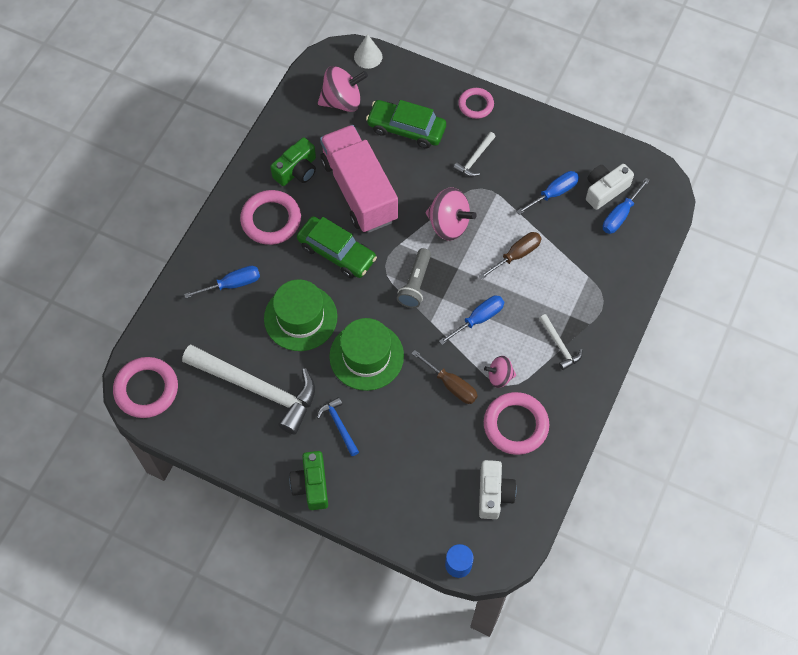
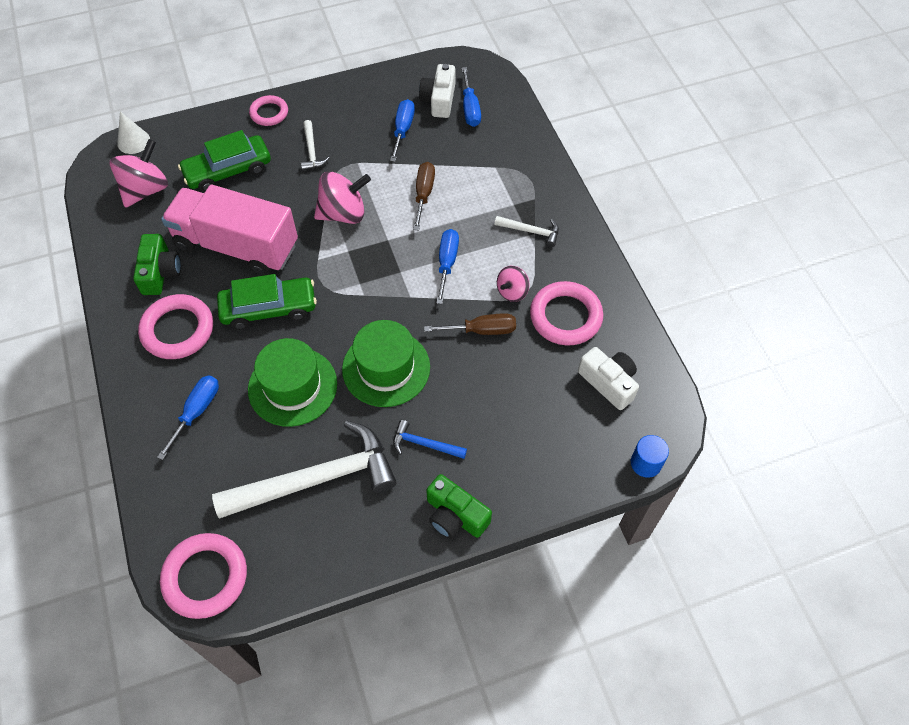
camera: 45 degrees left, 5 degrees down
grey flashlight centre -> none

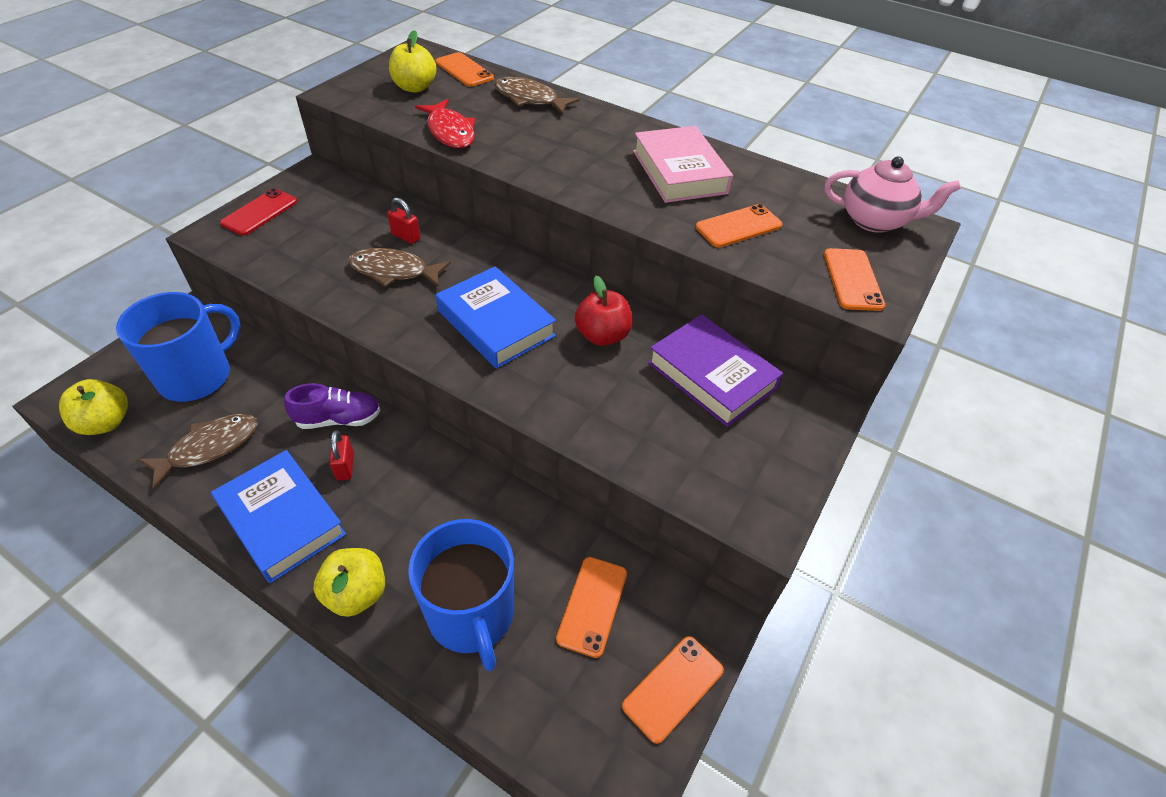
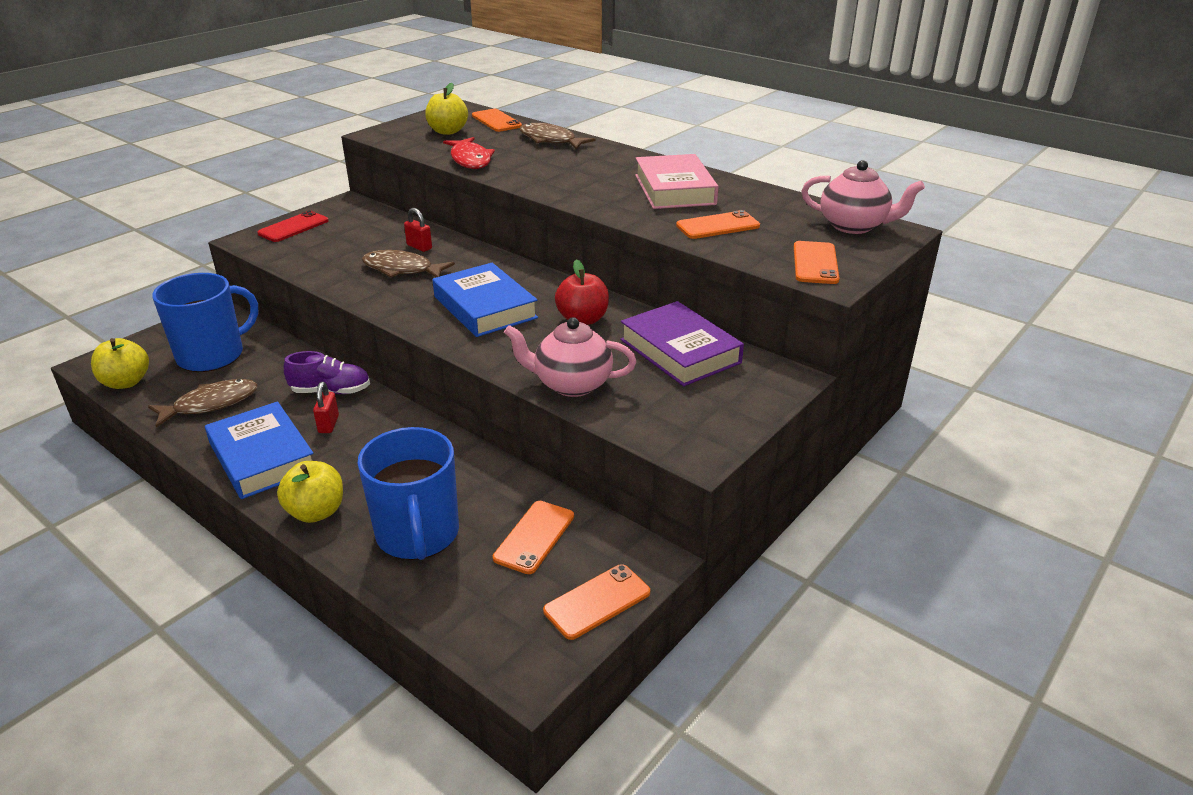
camera: 10 degrees right, 15 degrees down
none -> pink teapot (1st from left) centre

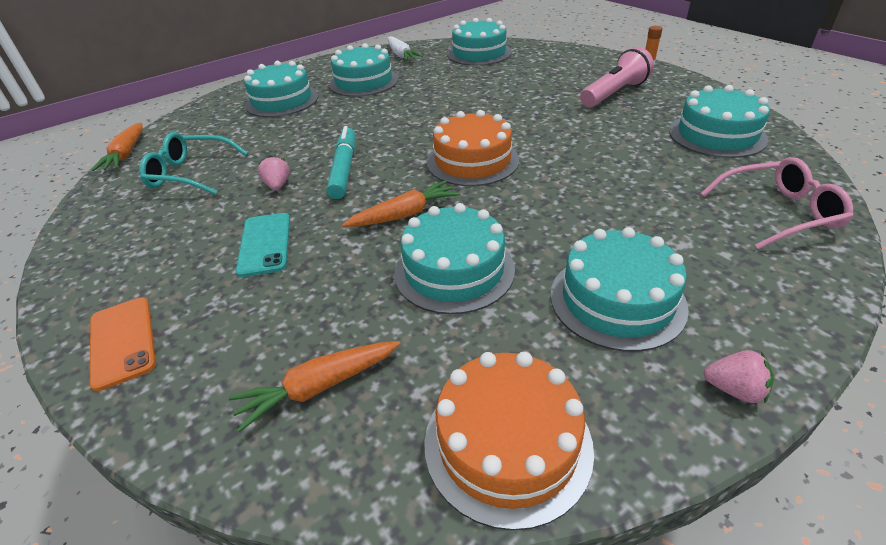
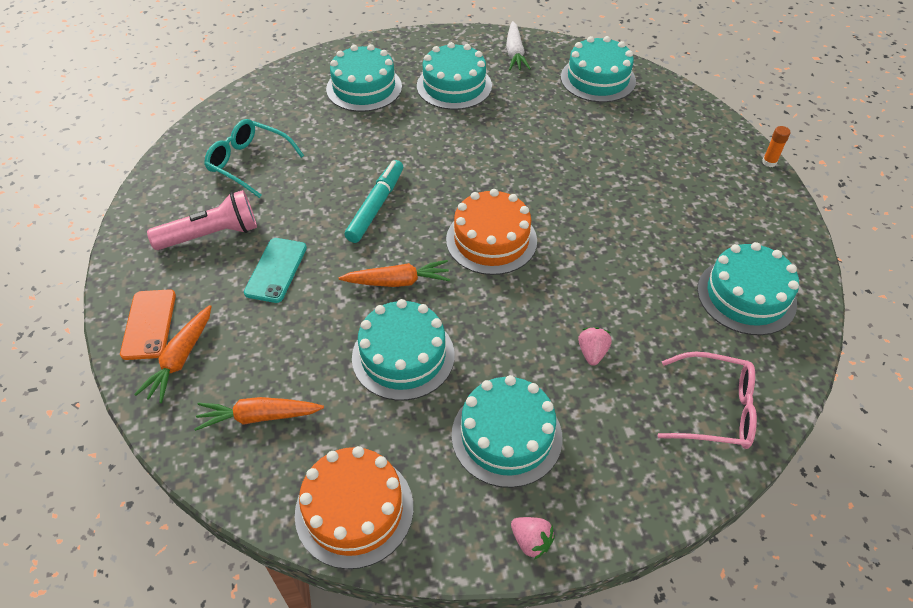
camera: 20 degrees right, 10 degrees up
orange carrot (1st from left) top left -> orange carrot (1st from left) middle left, moved
pink flashlight top right -> pink flashlight middle left, moved
pink strawberry (1st from left in the first image) top left -> pink strawberry (2nd from left) centre, moved

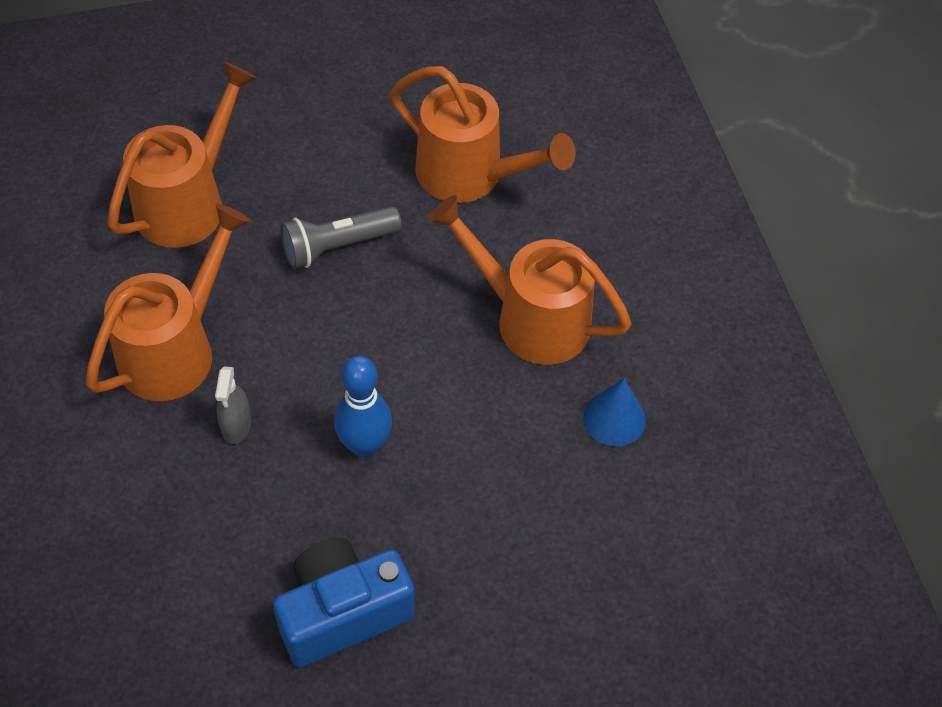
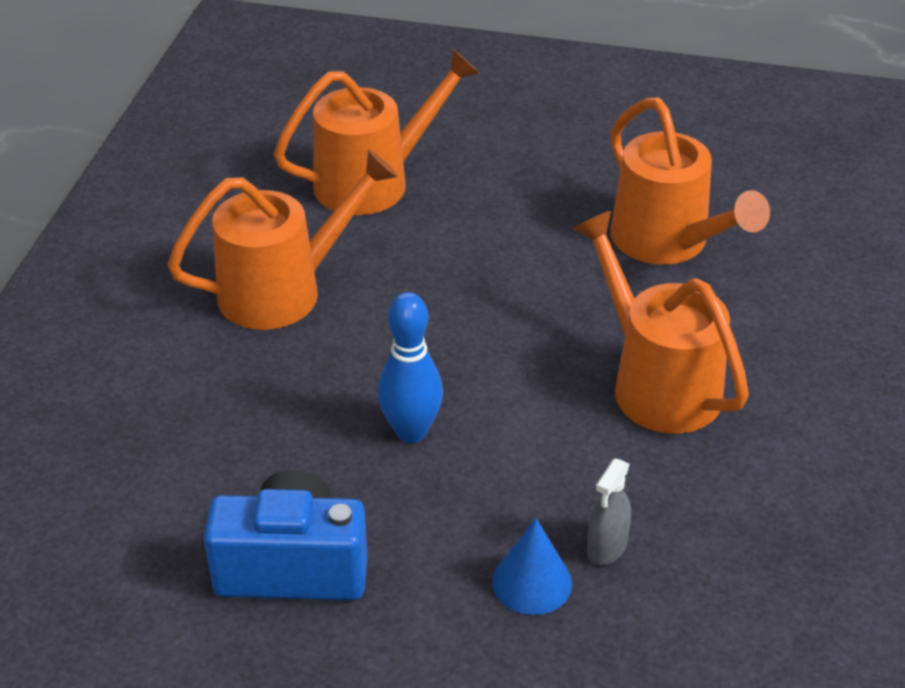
camera: 30 degrees right, 15 degrees down
blue cone centre -> blue cone bottom centre, moved
grey spray bottle middle left -> grey spray bottle bottom right, moved
grey flashlight centre -> none

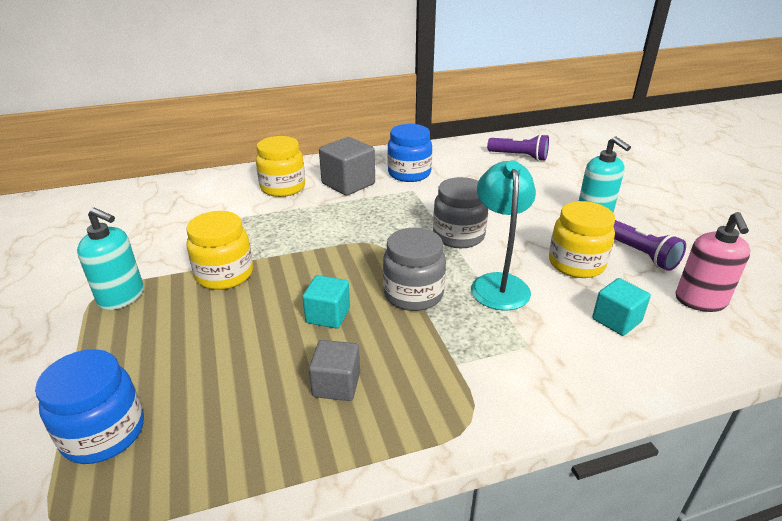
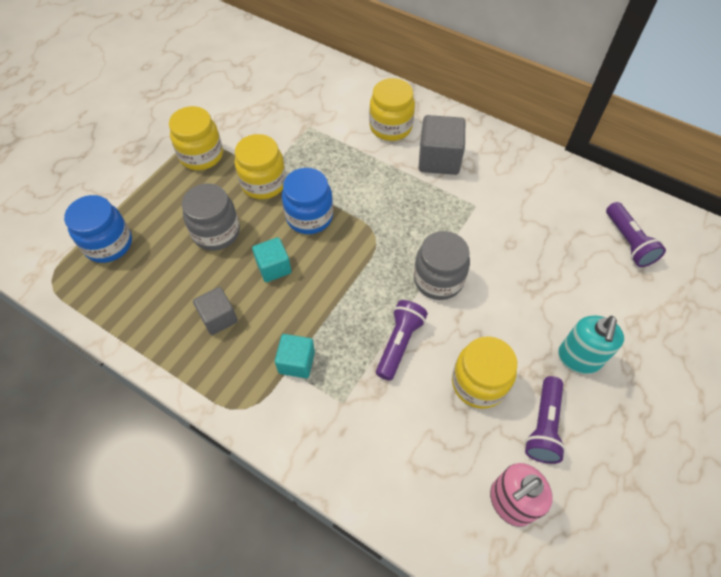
camera: 50 degrees right, 25 degrees up
turquoise soap dispenser (1st from left) middle left -> yellow jar (1st from left) top left
grey jar (1st from left) centre -> grey jar (1st from left) middle left, moved
turquoise cube (2nd from left) middle right -> turquoise cube (2nd from left) centre, moved
blue jar (2nd from left) top centre -> blue jar (2nd from left) centre, moved
turquoise lamp centre -> purple flashlight (1st from left) centre

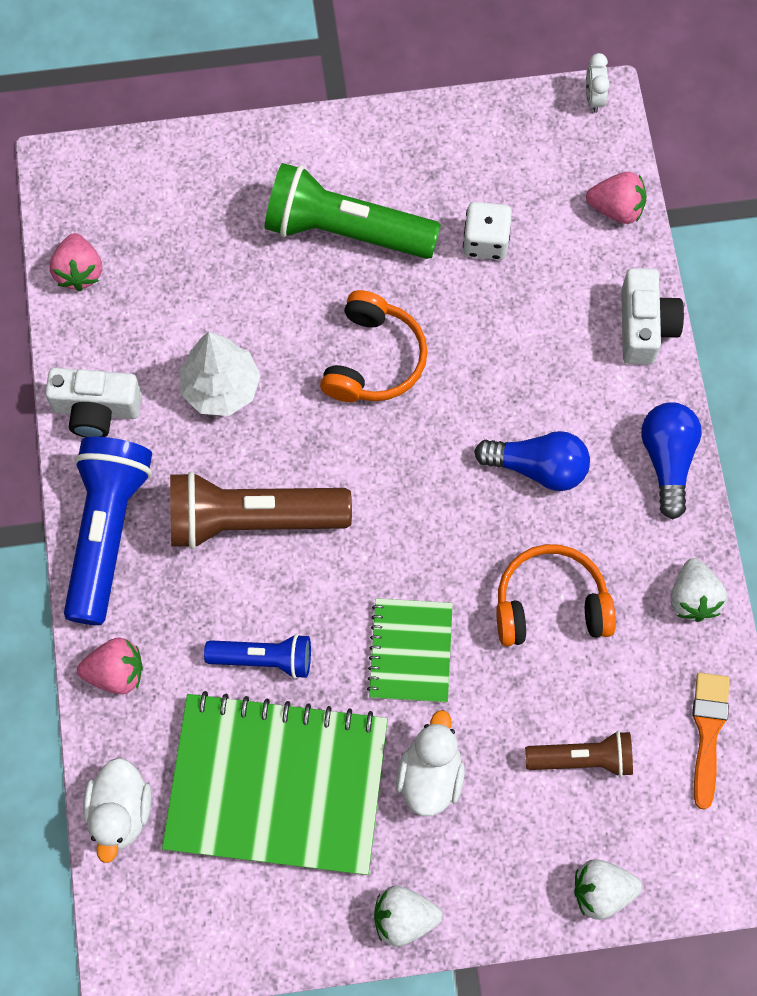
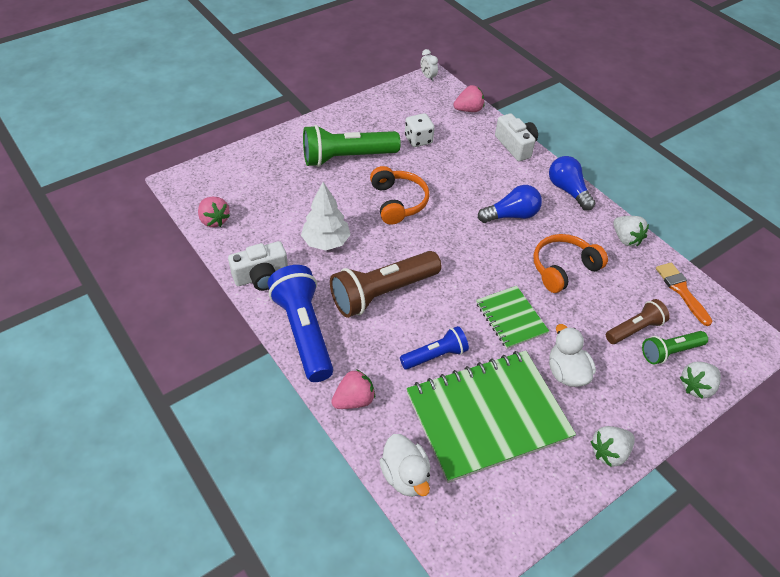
camera: 30 degrees left, 20 degrees down
none -> green flashlight (2nd from left) middle right

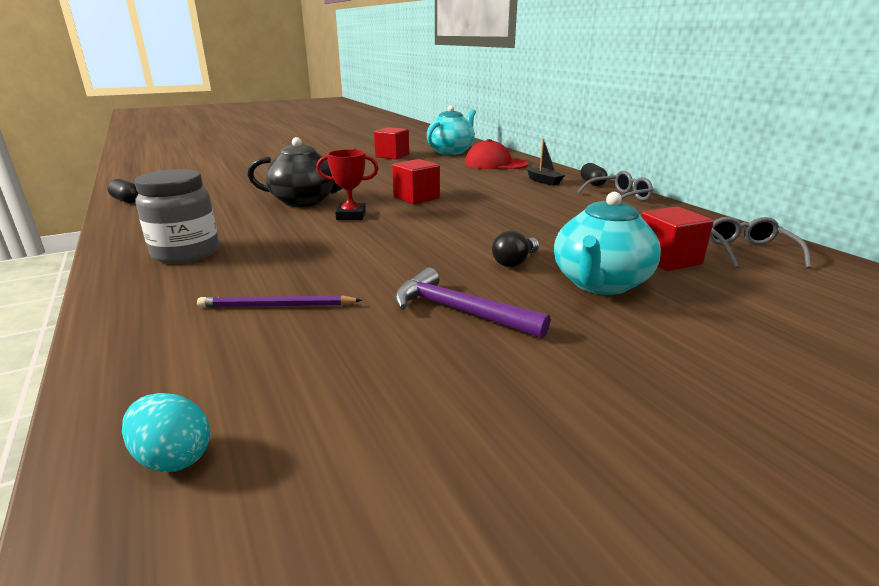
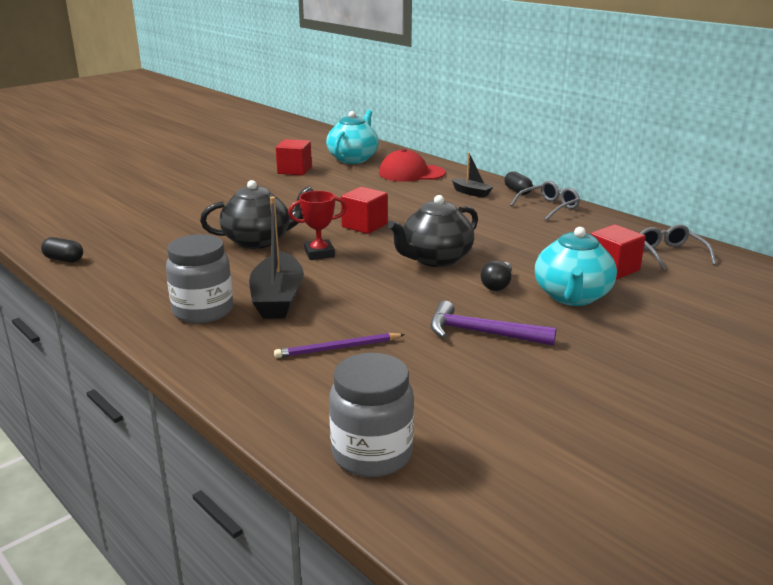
camera: 15 degrees left, 0 degrees up
none -> black boat (1st from left) centre
turquoise egg bottom left -> grey jar (2nd from left) bottom centre
none -> black teapot (2nd from left) centre

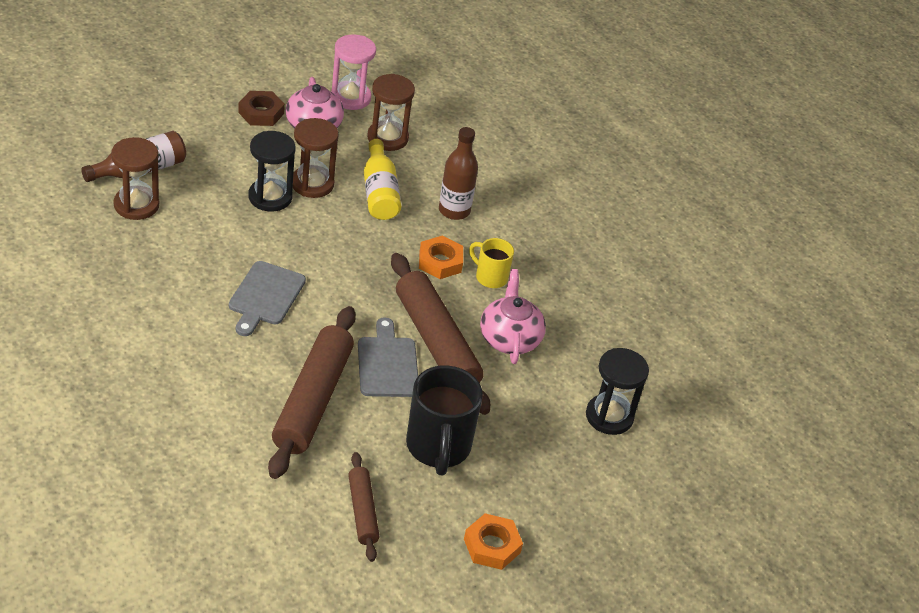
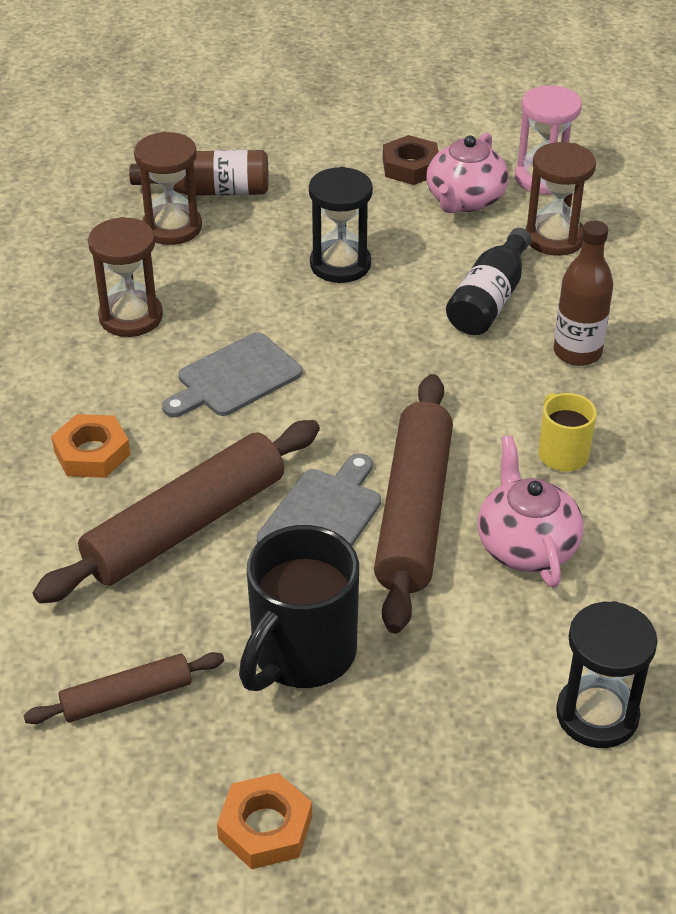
camera: 40 degrees right, 0 degrees up
brown rolling pin (2nd from left in the first image) bottom centre -> brown rolling pin (1st from left) bottom left, 45 degrees clockwise
orange nut (1st from left) centre -> orange nut (1st from left) middle left, moved
brown hourglass (2nd from left in the first image) top centre -> brown hourglass (1st from left) top left, moved
yellow bottle top centre -> black bottle top right
pink teapot (2nd from left) centre -> pink teapot (2nd from left) middle right, 45 degrees counterclockwise

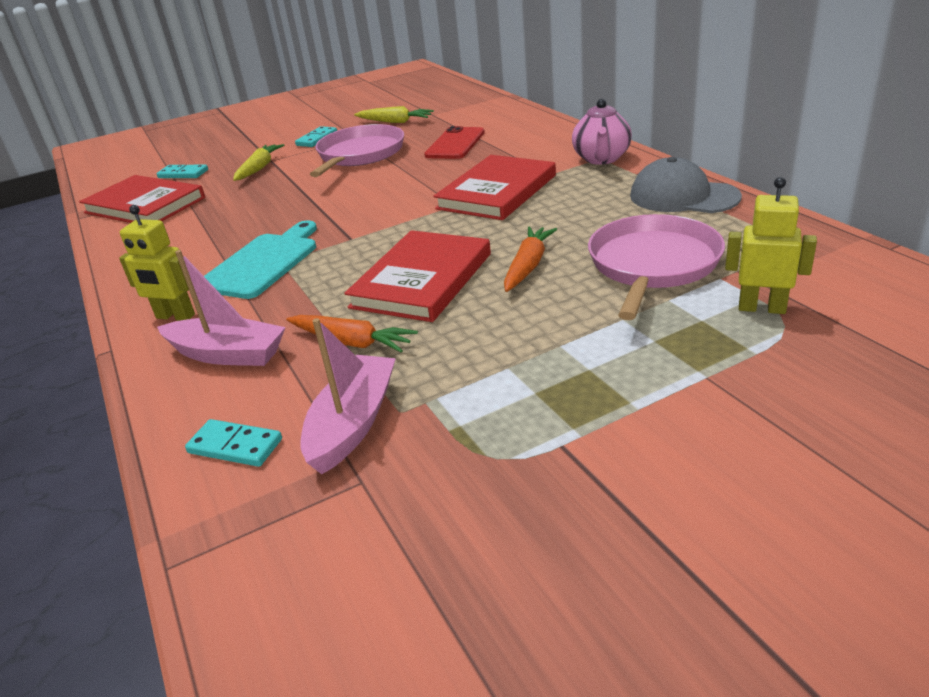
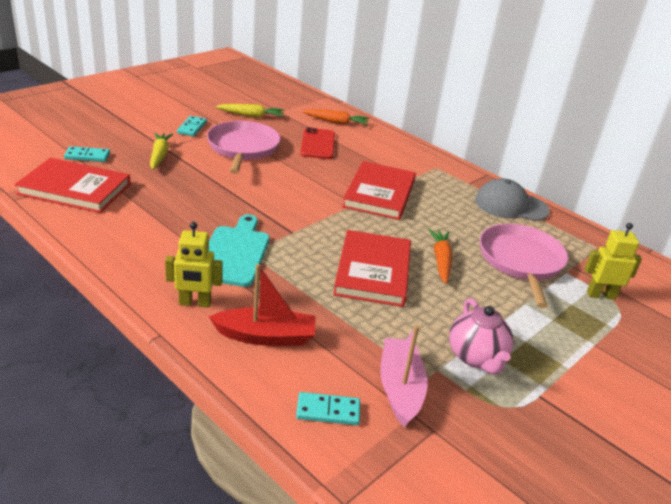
camera: 25 degrees left, 0 degrees up
pink boat (1st from left) middle left -> red boat centre
orange carrot (1st from left) centre -> orange carrot (1st from left) top centre, moved
pink teapot top centre -> pink teapot bottom right, moved

